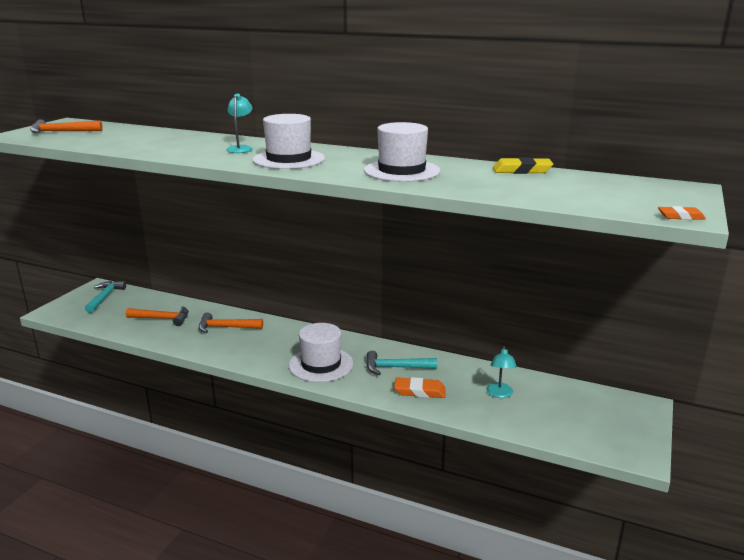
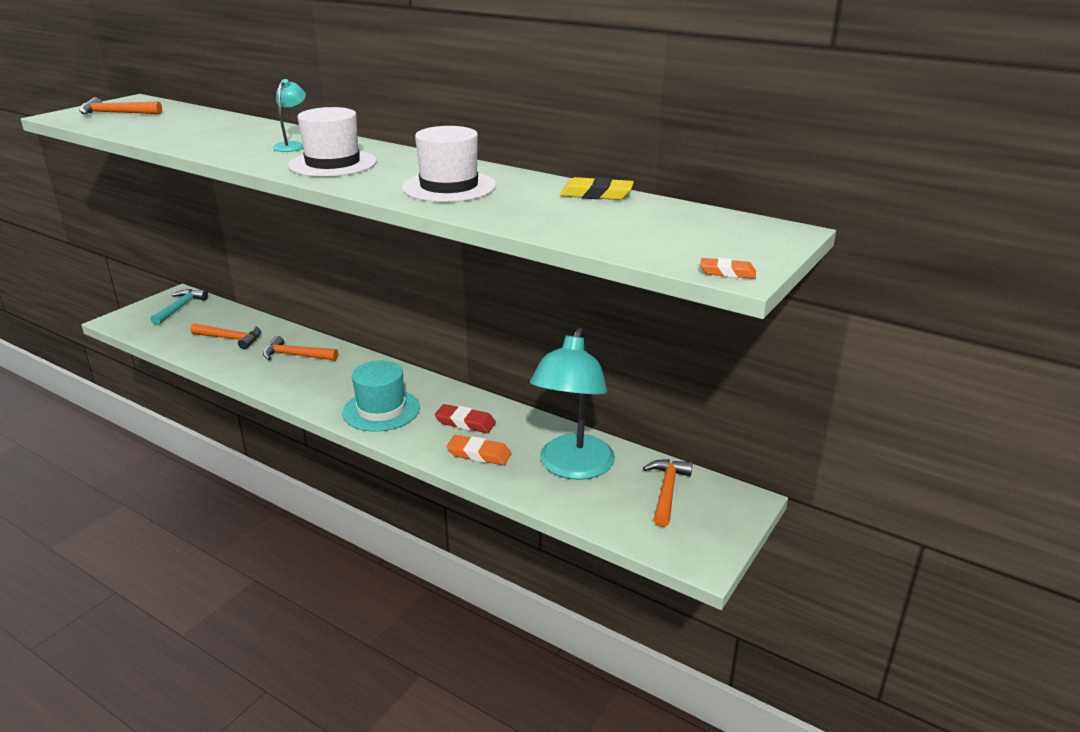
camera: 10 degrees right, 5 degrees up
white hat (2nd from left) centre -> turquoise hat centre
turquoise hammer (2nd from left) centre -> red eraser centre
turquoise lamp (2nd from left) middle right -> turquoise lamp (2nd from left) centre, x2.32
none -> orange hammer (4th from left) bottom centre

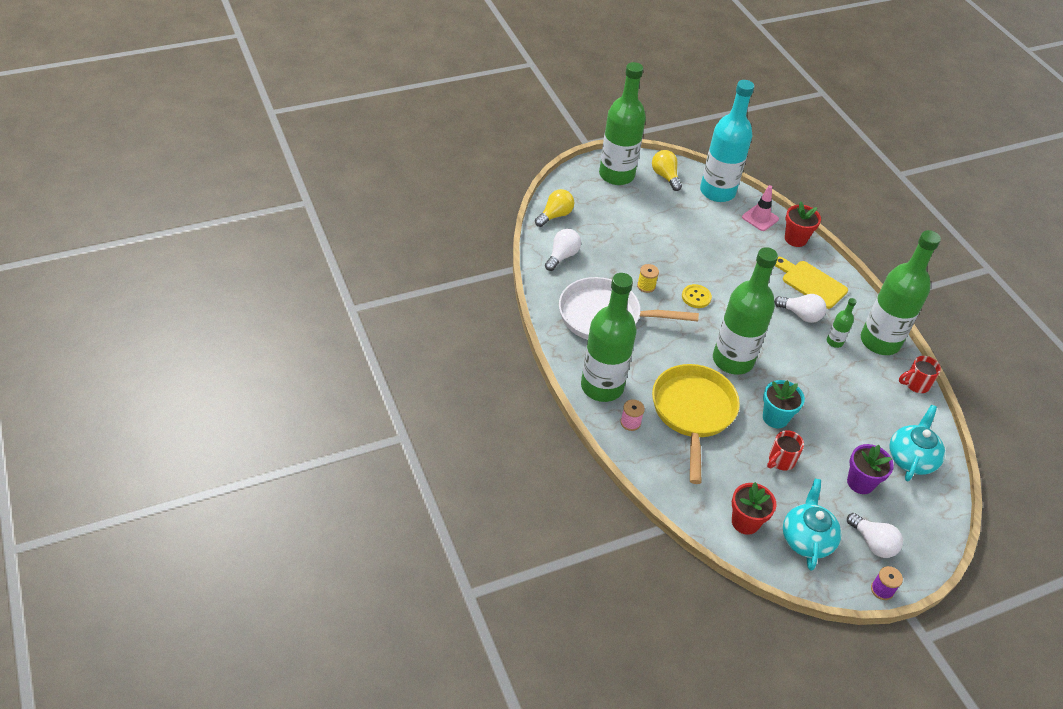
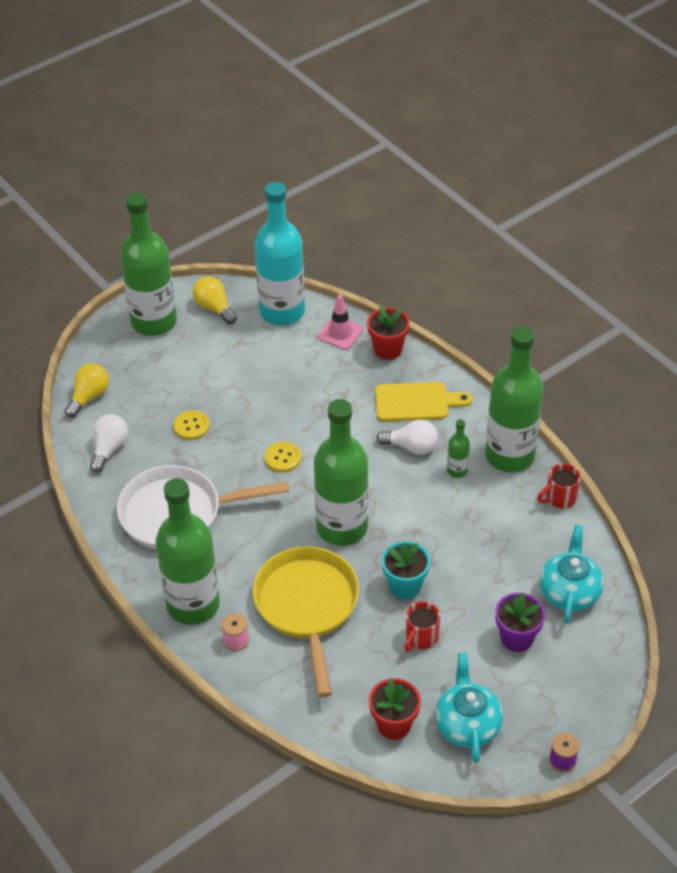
camera: 10 degrees left, 0 degrees up
none -> yellow button (1st from left) middle left
yellow cutting board middle right -> yellow cutting board centre, 150 degrees clockwise
yellow spool centre -> none
white light bulb (3rd from left) bottom right -> none

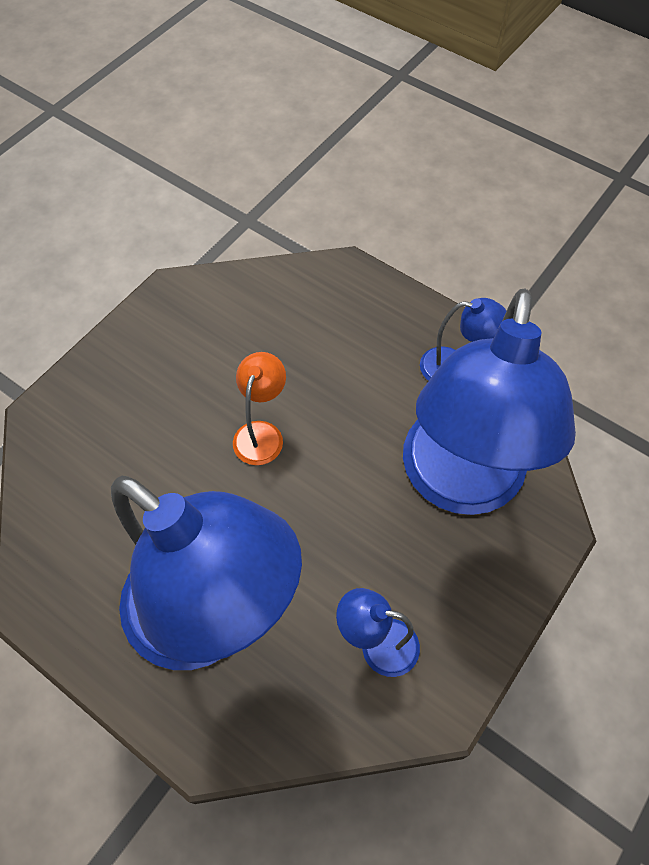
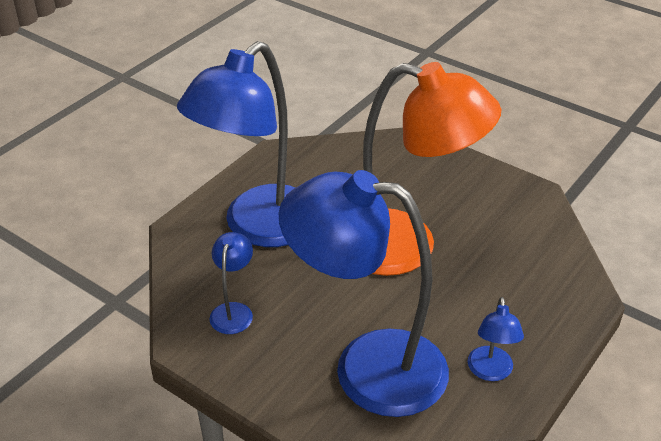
camera: 90 degrees right, 20 degrees down
orange lamp centre, x2.43

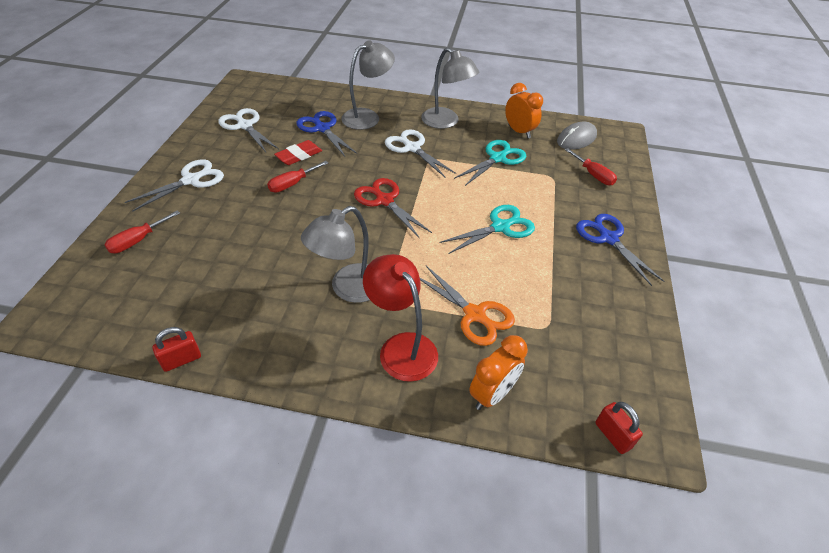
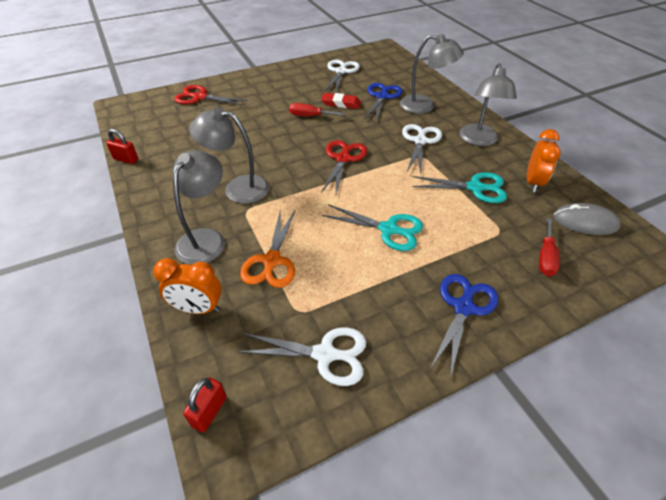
camera: 55 degrees right, 0 degrees up
red lamp centre -> grey lamp (1st from left) middle left
red screwdriver (1st from left) middle left -> red scissors (1st from left) top left
white scissors (1st from left) middle left -> white scissors (1st from left) bottom centre, moved

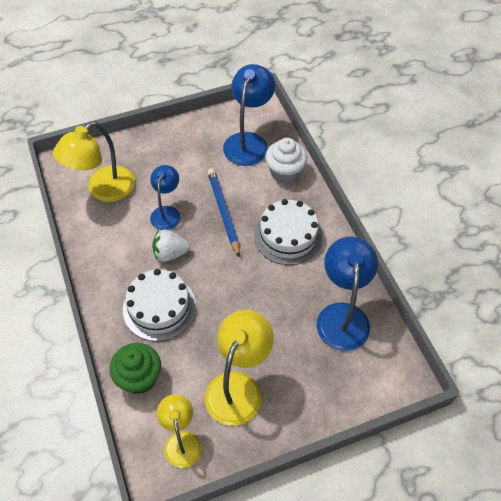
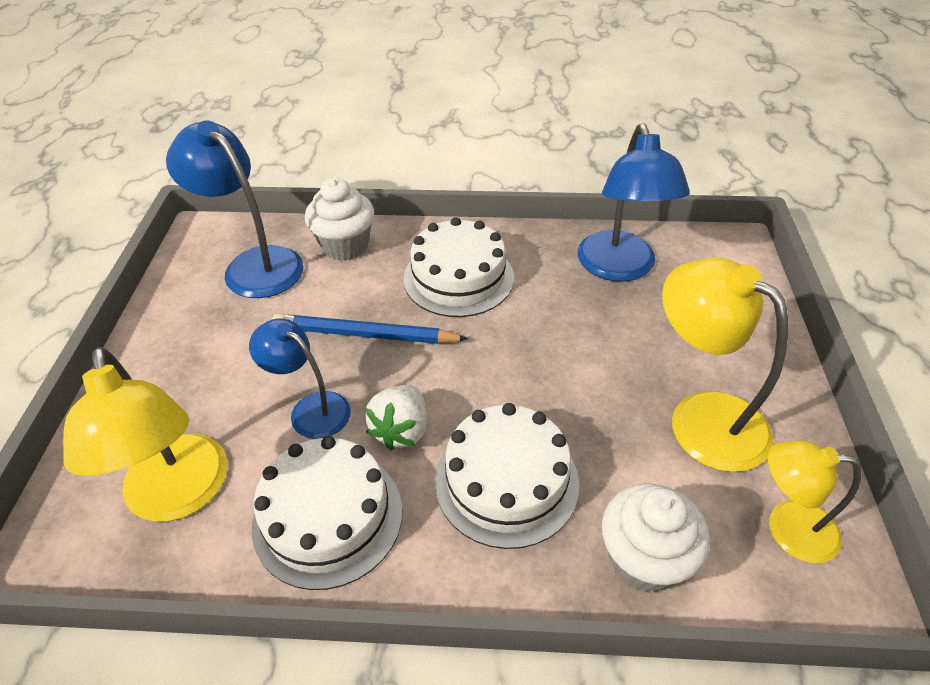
camera: 65 degrees left, 10 degrees down
none -> white cake (1st from left) bottom centre
blue lamp (3rd from left) middle right -> blue lamp (3rd from left) top right, 120 degrees counterclockwise
green cupcake bottom left -> white cupcake (2nd from left) bottom right

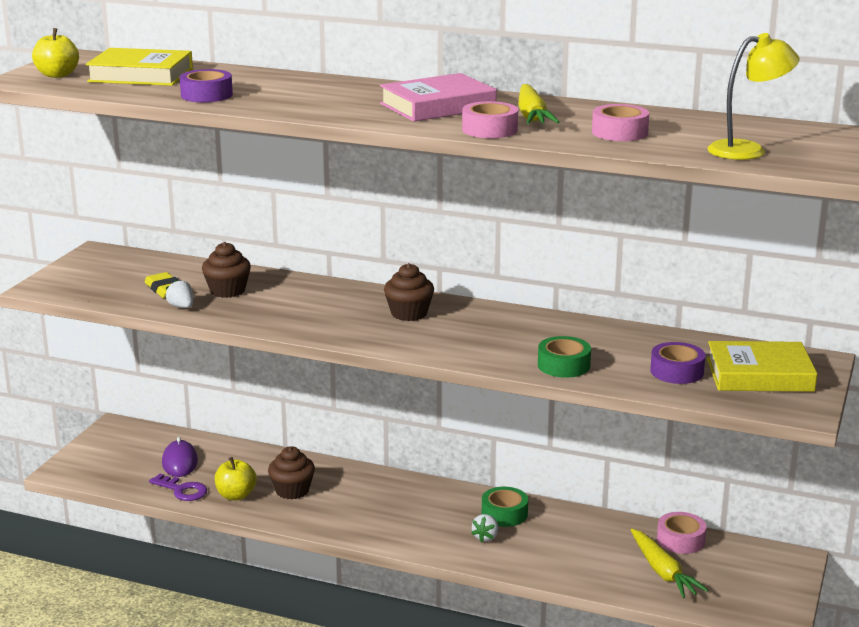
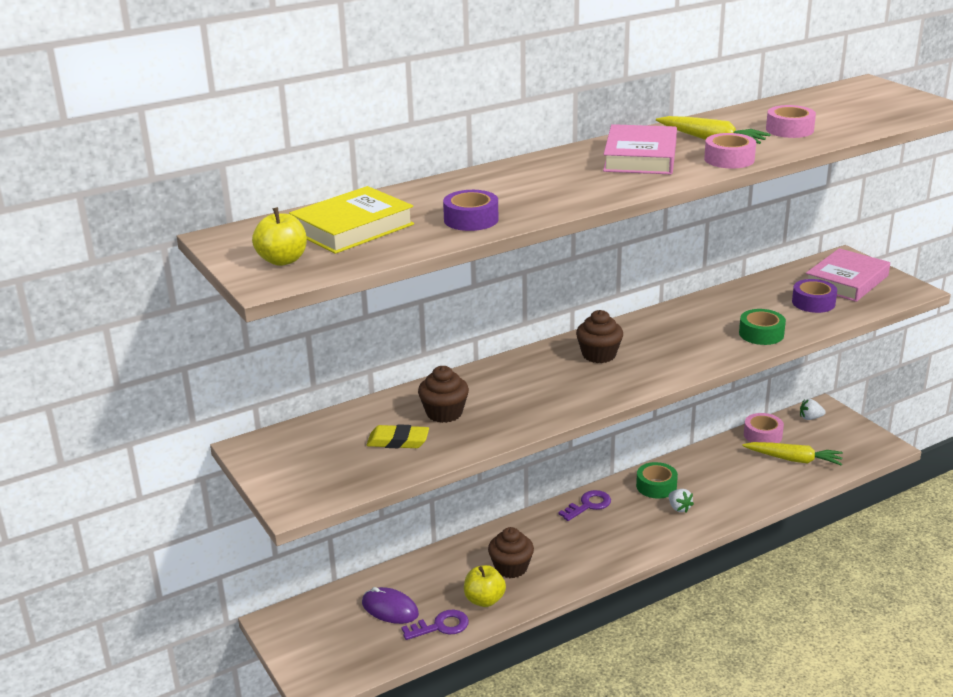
camera: 50 degrees left, 5 degrees up
none -> purple key (2nd from left) bottom centre
white strawberry (1st from left in the first image) middle left -> white strawberry (2nd from left) middle right, moved
yellow book (2nd from left) middle right -> pink book (2nd from left) middle right
yellow lamp top right -> none

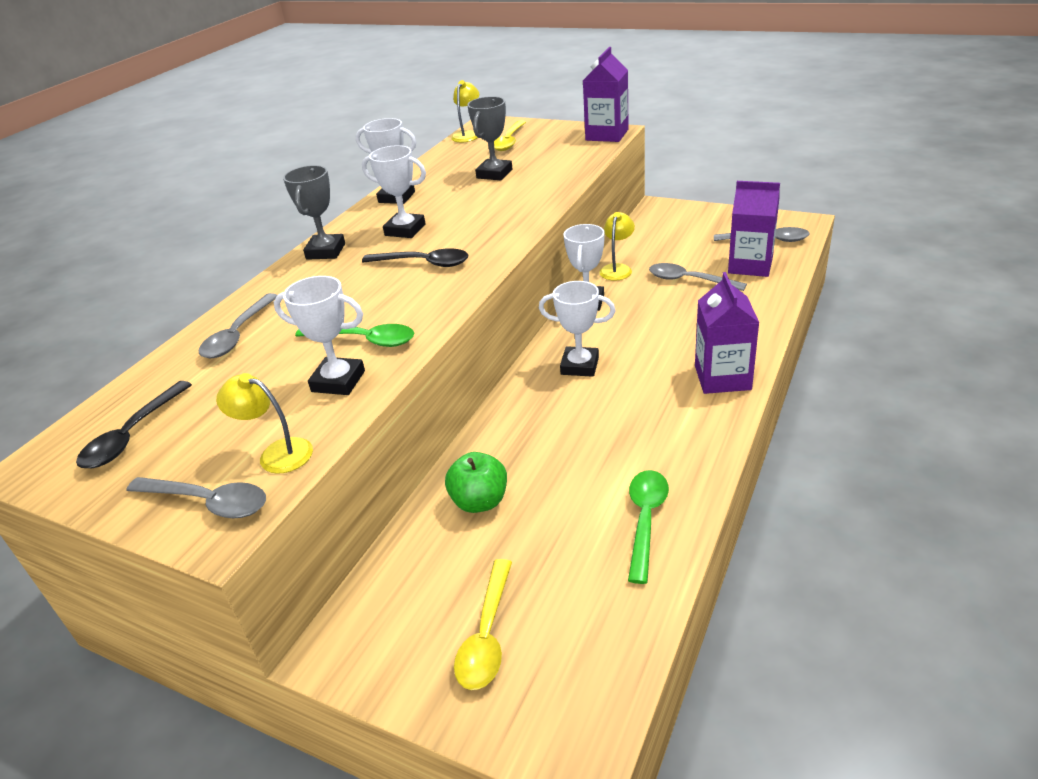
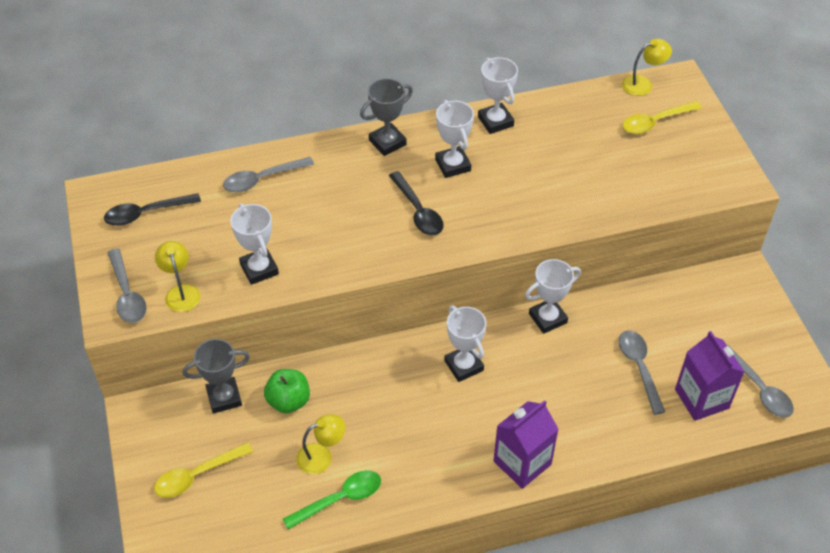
camera: 45 degrees right, 15 degrees up
grey trophy (2nd from left in the first image) top centre -> grey trophy (1st from left) bottom left, moved
yellow lamp (3rd from left in the first image) top centre -> yellow lamp (2nd from left) bottom centre, moved
green spoon (1st from left) centre -> none
purple carton (1st from left) top centre -> none

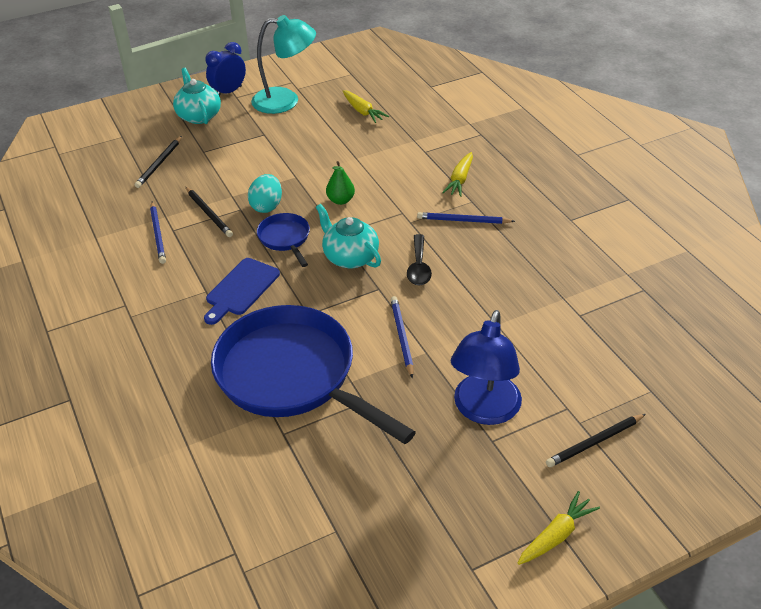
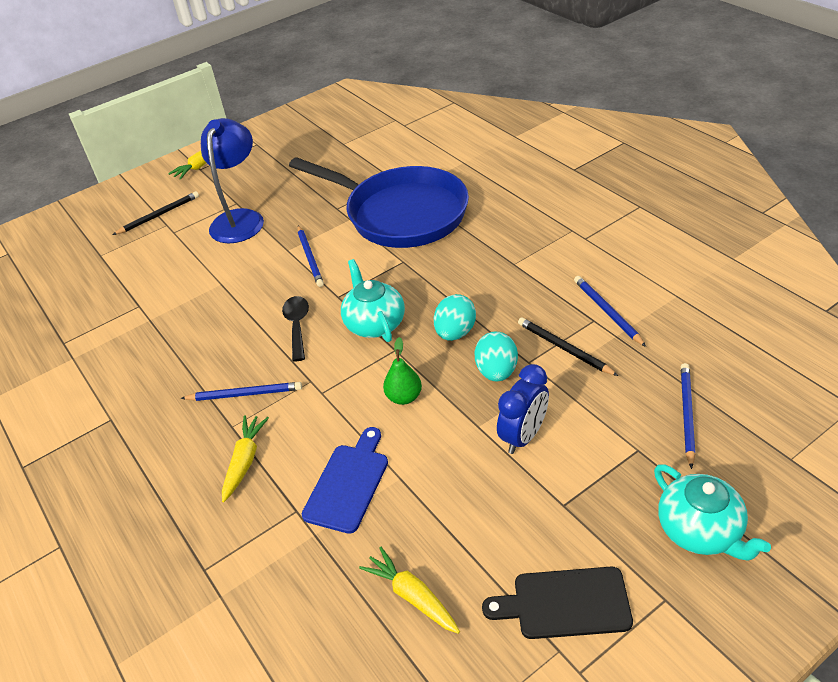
camera: 175 degrees right, 0 degrees up
blue cutting board middle left -> blue cutting board bottom centre, moved
turquoise teapot (2nd from left in the first image) centre -> turquoise teapot (1st from left) centre, 150 degrees counterclockwise
blue pan (1st from left) centre -> turquoise egg (1st from left) centre
turquoise lamp top centre -> black cutting board bottom centre
blue clock top left -> blue clock centre, moved
black pencil (1st from left) top left -> blue pencil (4th from left) middle right

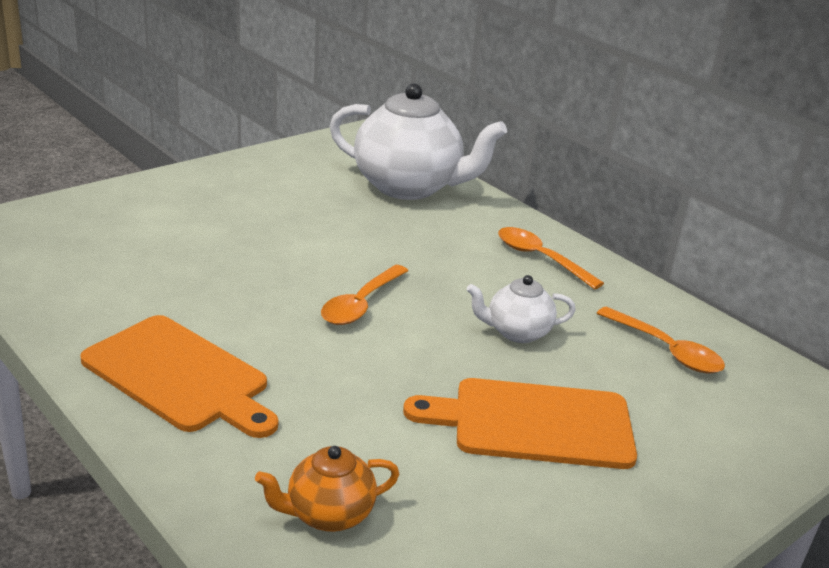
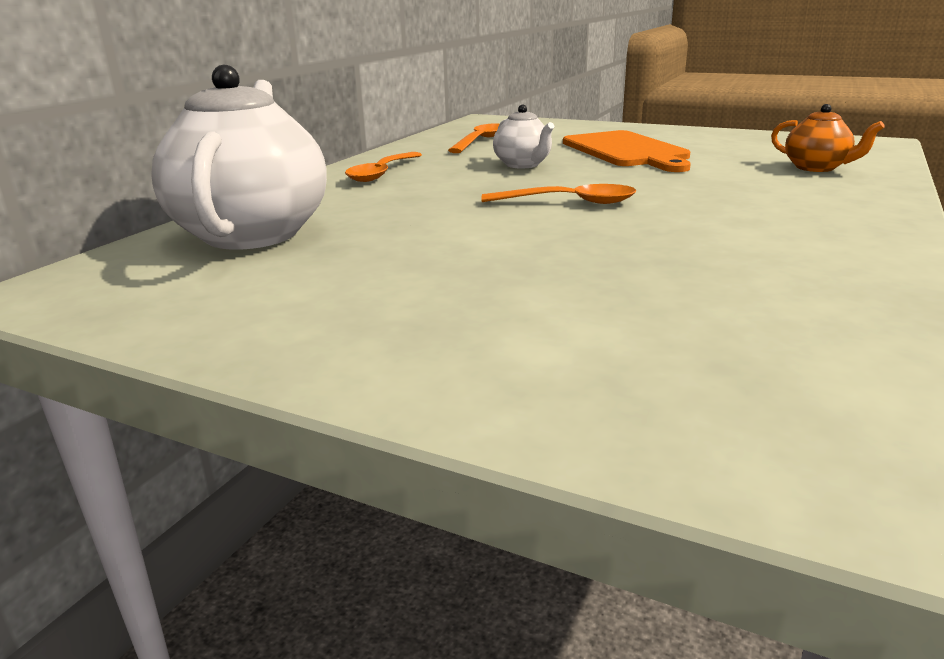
camera: 110 degrees left, 5 degrees down
orange cutting board (1st from left) middle left -> none

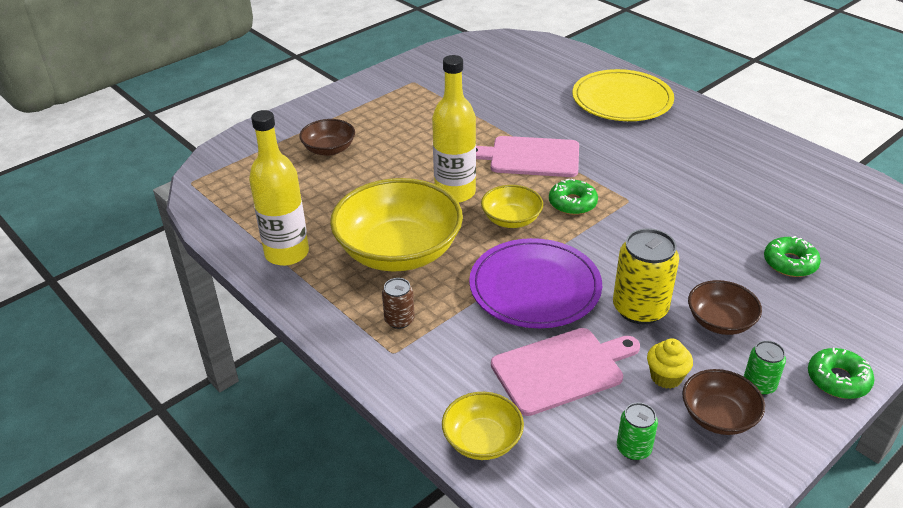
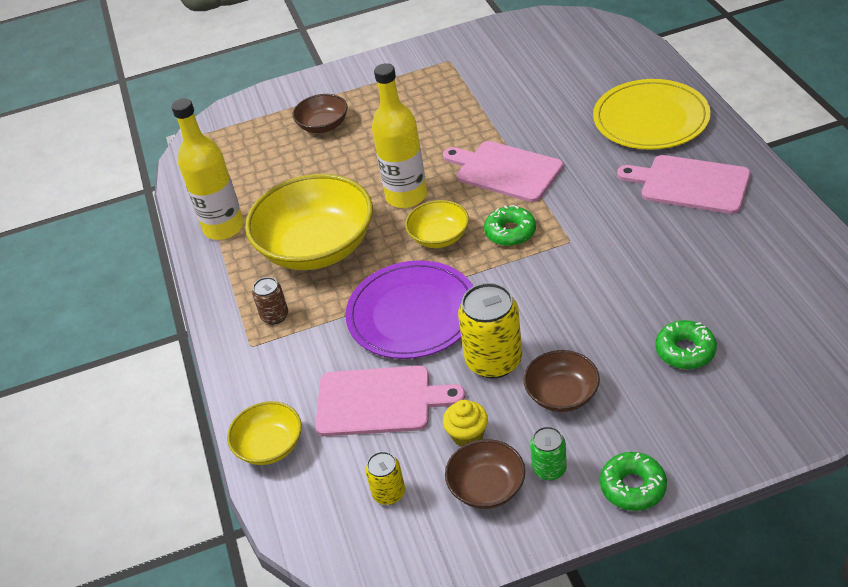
camera: 30 degrees right, 5 degrees up
green can (1st from left) bottom right -> yellow can (1st from left) bottom centre
none -> pink cutting board (3rd from left) top right

